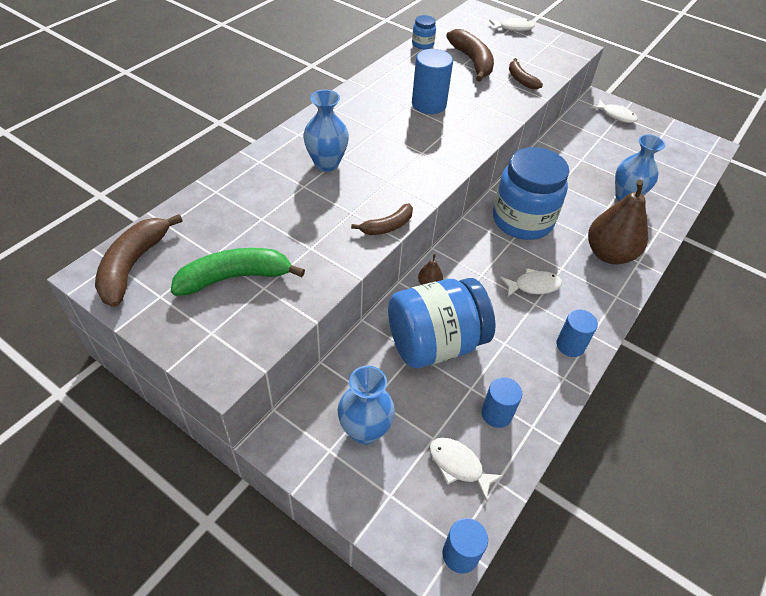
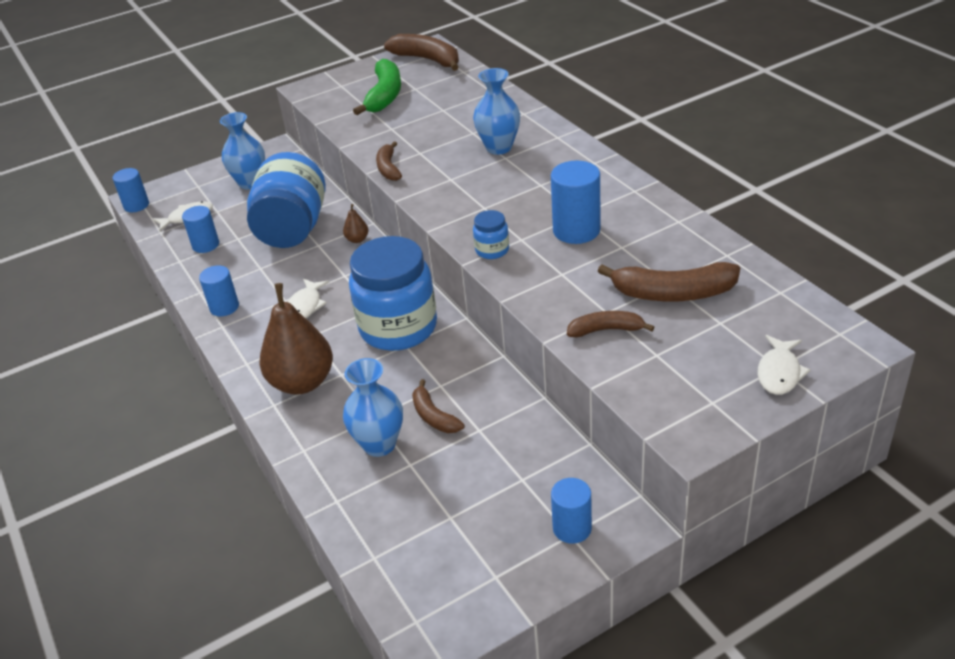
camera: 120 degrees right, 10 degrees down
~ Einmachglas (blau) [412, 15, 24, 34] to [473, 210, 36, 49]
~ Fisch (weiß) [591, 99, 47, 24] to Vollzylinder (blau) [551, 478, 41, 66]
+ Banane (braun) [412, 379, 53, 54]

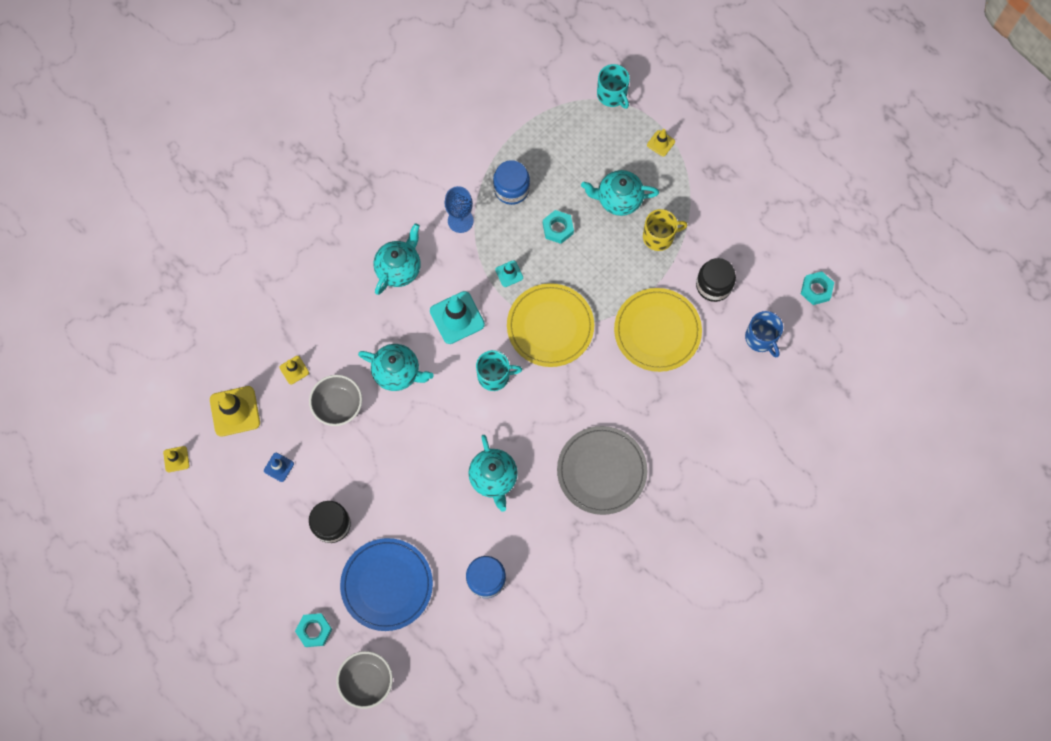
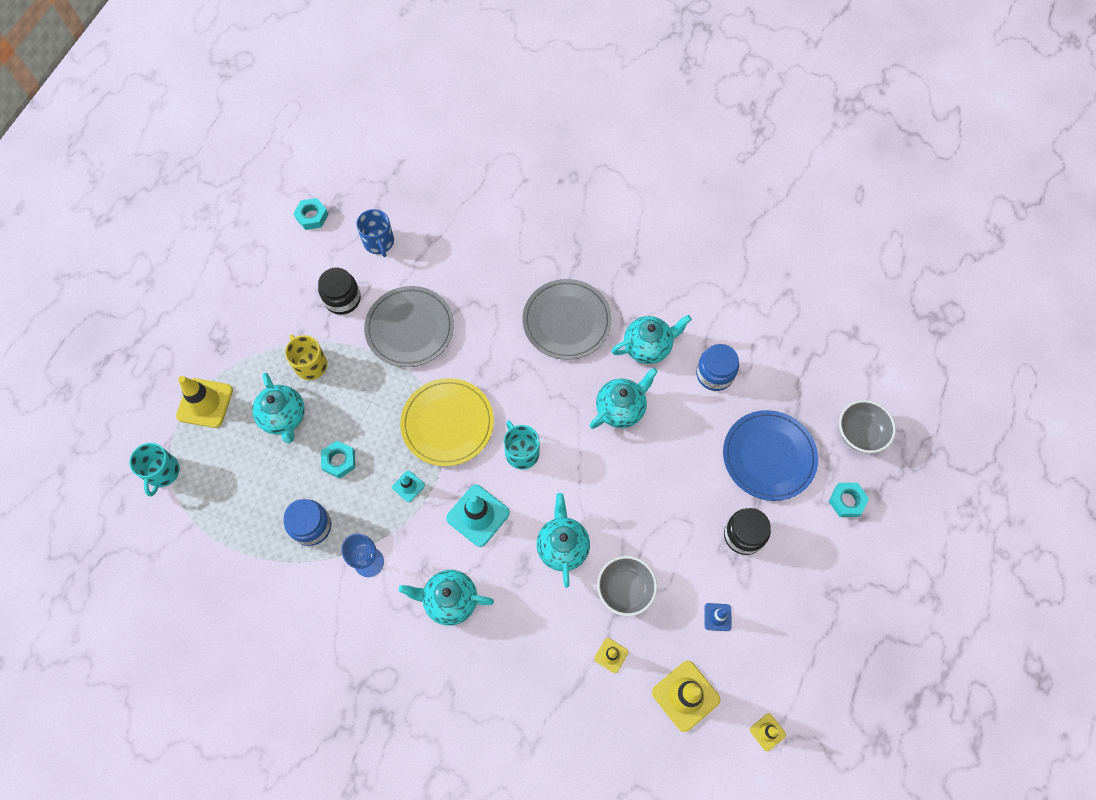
camera: 115 degrees left, 5 degrees down
~ Tasse (türkis) [597, 64, 33, 45] = [129, 443, 51, 53] 150 degrees clockwise
~ Leitkegel (gelb) [647, 129, 28, 28] = [176, 376, 57, 52] x1.93
~ Teller (gelb) [614, 288, 88, 84] to Teller (grau) [364, 286, 90, 81]
~ Tasse (blau) [745, 311, 38, 46] = [356, 209, 38, 48] 120 degrees clockwise
+ Teekanne (türkis) [611, 315, 81, 49]

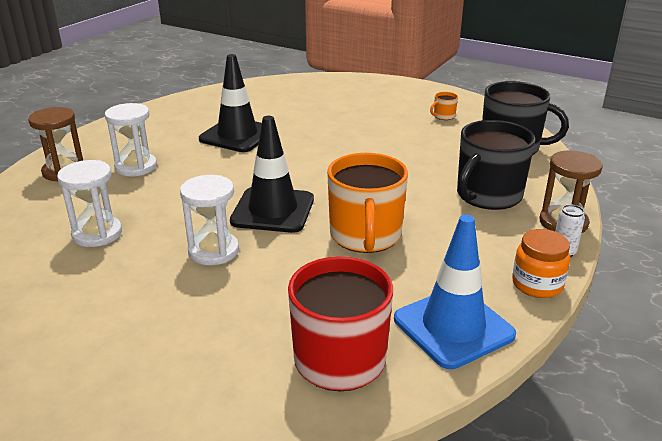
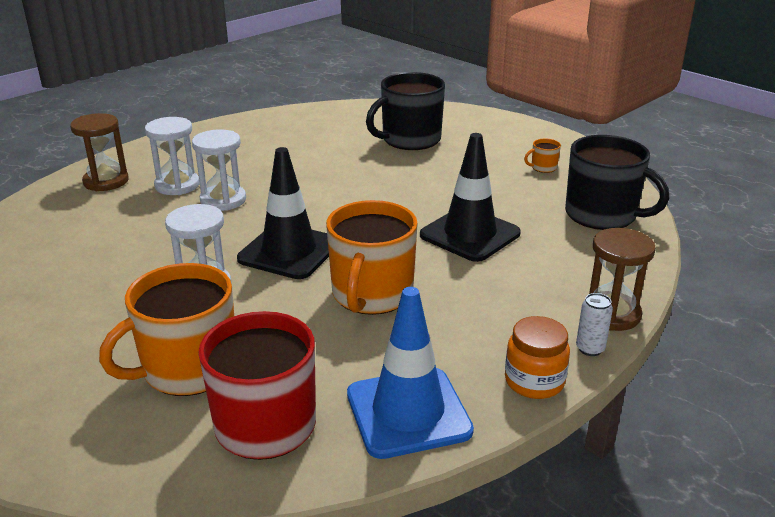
camera: 15 degrees right, 0 degrees up
~ Leitkegel (schwarz) [199, 54, 63, 98] to [420, 133, 101, 129]
~ Tasse (schwarz) [457, 120, 78, 90] to [366, 72, 79, 78]
~ Sanduhr (weiß) [57, 160, 65, 87] to [192, 130, 54, 81]
+ Tasse (orange) [99, 263, 135, 133]

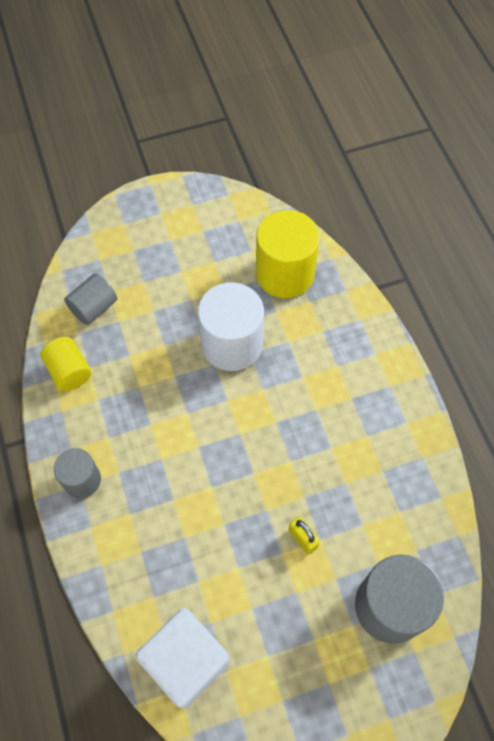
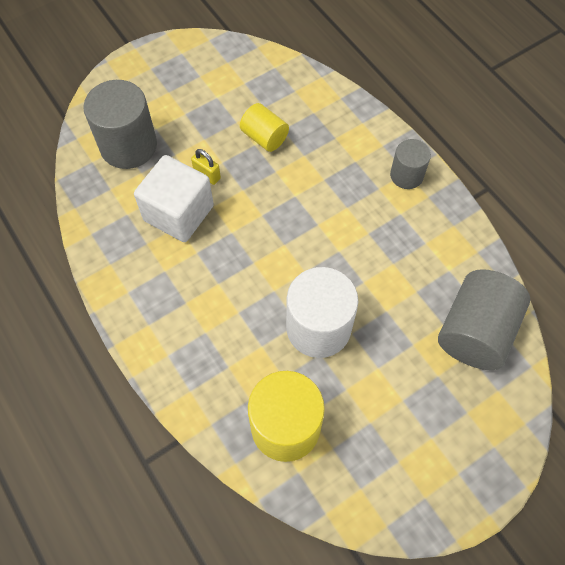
camera: 165 degrees right, 0 degrees up
~ Vollzylinder (grau) [64, 273, 53, 52] = [438, 269, 92, 101] x1.74
~ Vollzylinder (gelb) [40, 337, 51, 54] to [240, 103, 49, 49]
~ Kubus (weiß) [135, 608, 95, 101] to [134, 155, 80, 87]

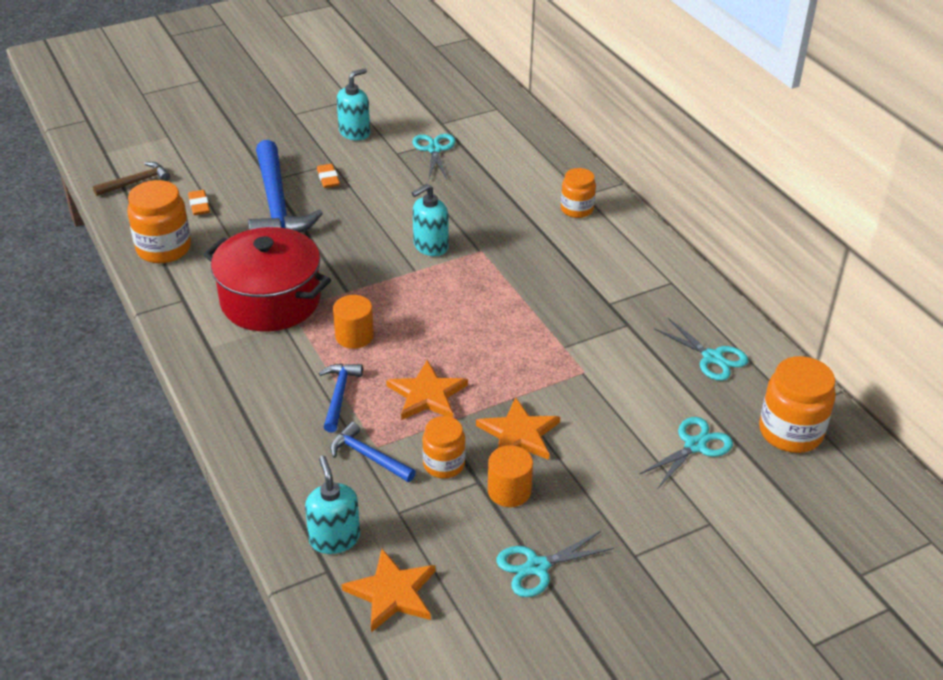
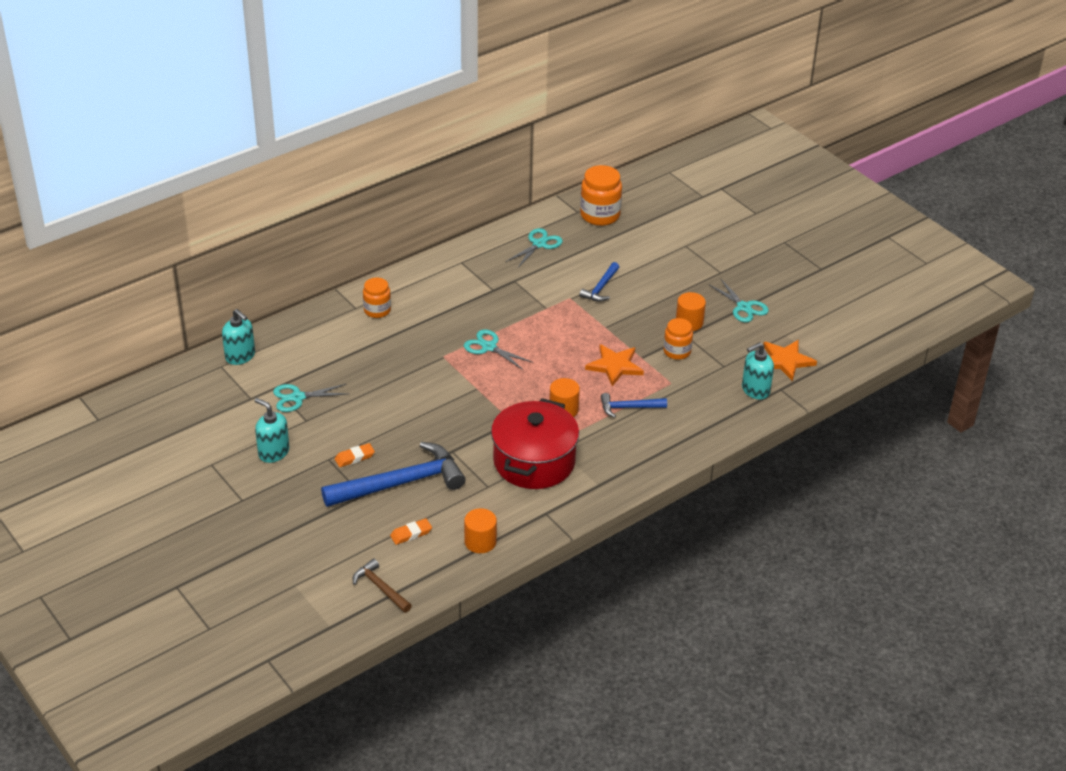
camera: 100 degrees left, 0 degrees up
~ Einmachglas (orange) [127, 180, 64, 83] to Vollzylinder (orange) [464, 508, 33, 45]
~ Seifenspender (türkis) [412, 184, 36, 72] to [222, 309, 33, 56]
- Stern (orange) [476, 397, 84, 63]
~ Schere (türkis) [639, 417, 94, 71] to [464, 329, 69, 41]
~ Hammer (blau) [330, 421, 86, 61] to [579, 262, 40, 40]

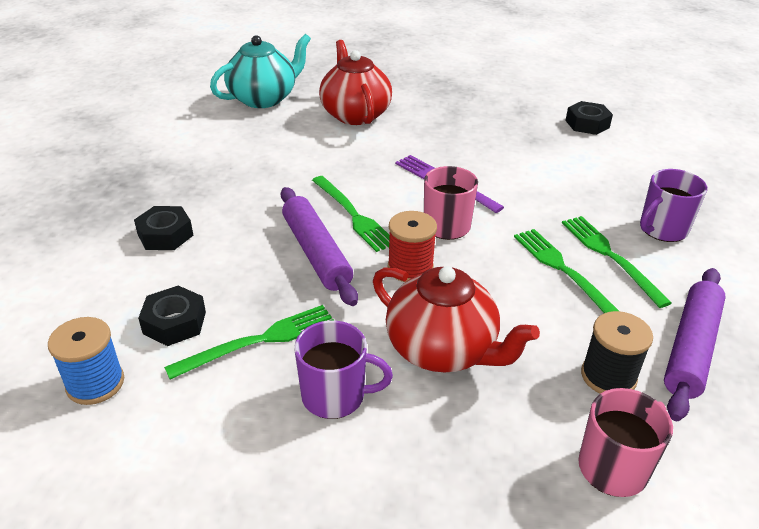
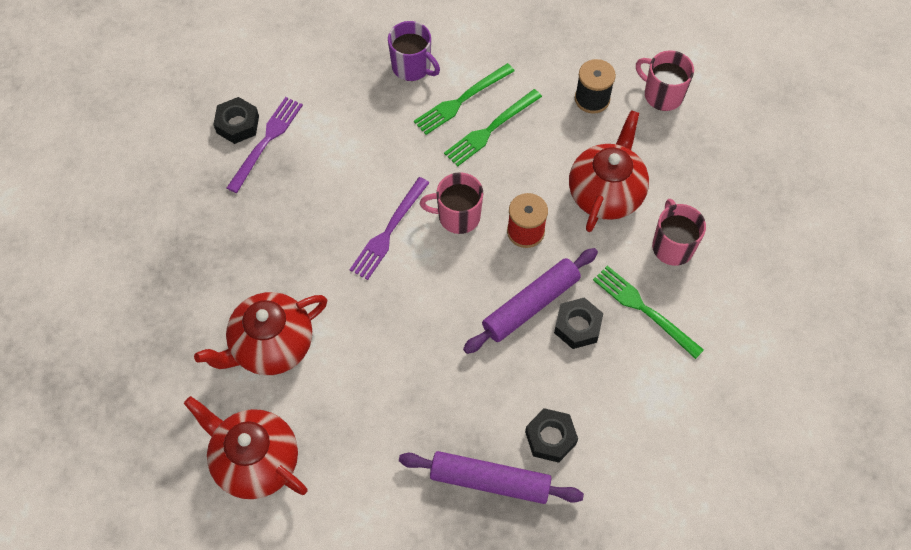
camera: 105 degrees left, 25 degrees up
~ Teekanne (türkis) [210, 34, 101, 74] to Teekanne (rot) [184, 396, 124, 103]
- Gabel (grün) [312, 176, 78, 76]
~ Nudelholz (lila) [664, 268, 62, 153] to [399, 451, 185, 53]
~ Sechskantmutter (schwarz) [138, 286, 68, 60] to [554, 298, 49, 51]
- Garnrolle (blau) [48, 317, 76, 88]
~ Tasse (lila) [294, 320, 99, 99] to Tasse (rosa) [652, 199, 54, 67]
+ Gabel (lila) [227, 97, 76, 96]

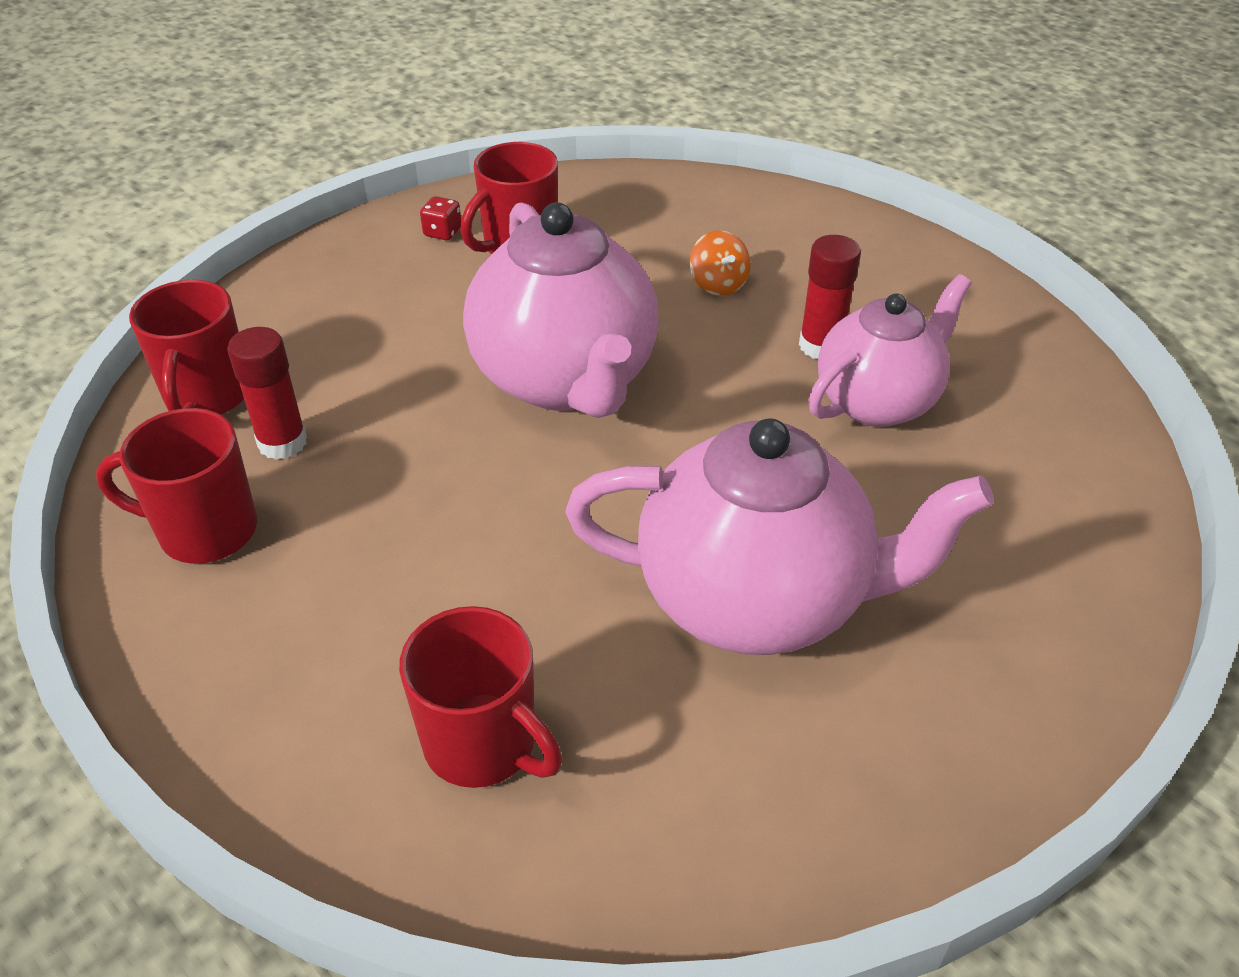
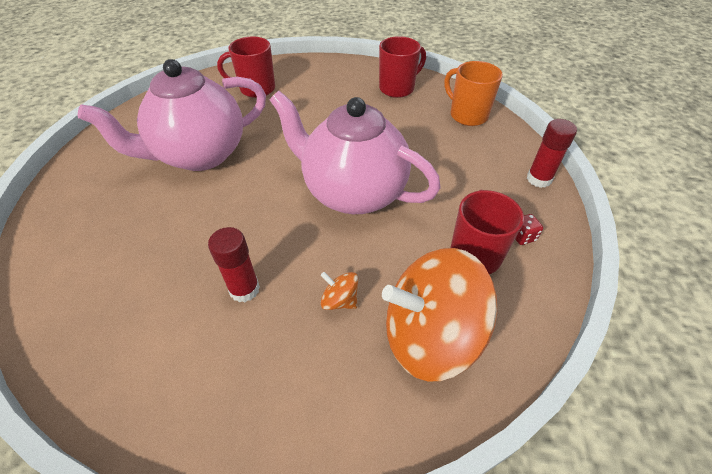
camera: 140 degrees right, 5 degrees up
- Teekanne (rosa) [808, 274, 164, 153]
~ Tasse (rot) [129, 280, 115, 135] to Tasse (orange) [444, 61, 59, 65]
~ Klebestift (rot) [227, 327, 80, 133] to [527, 119, 50, 69]
+ Kreisel (orange) [382, 248, 115, 133]

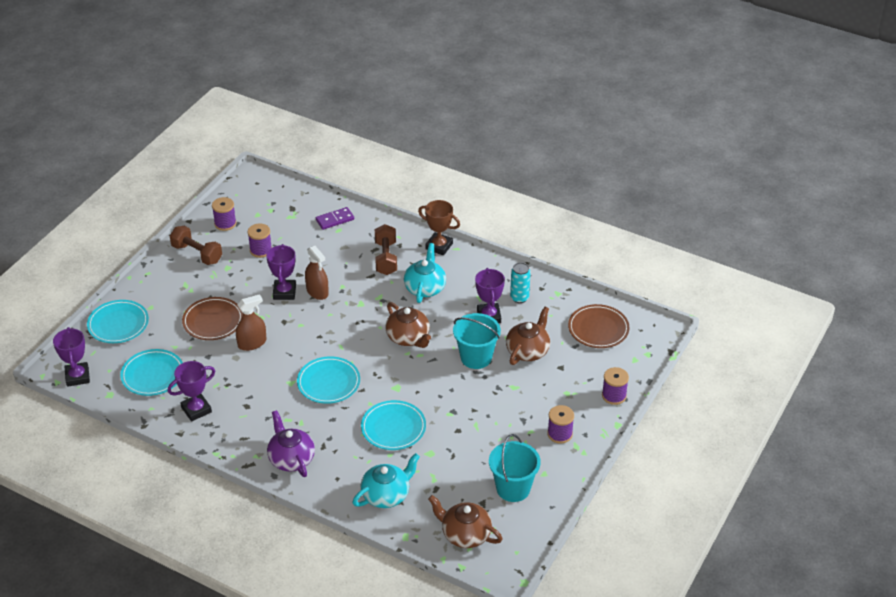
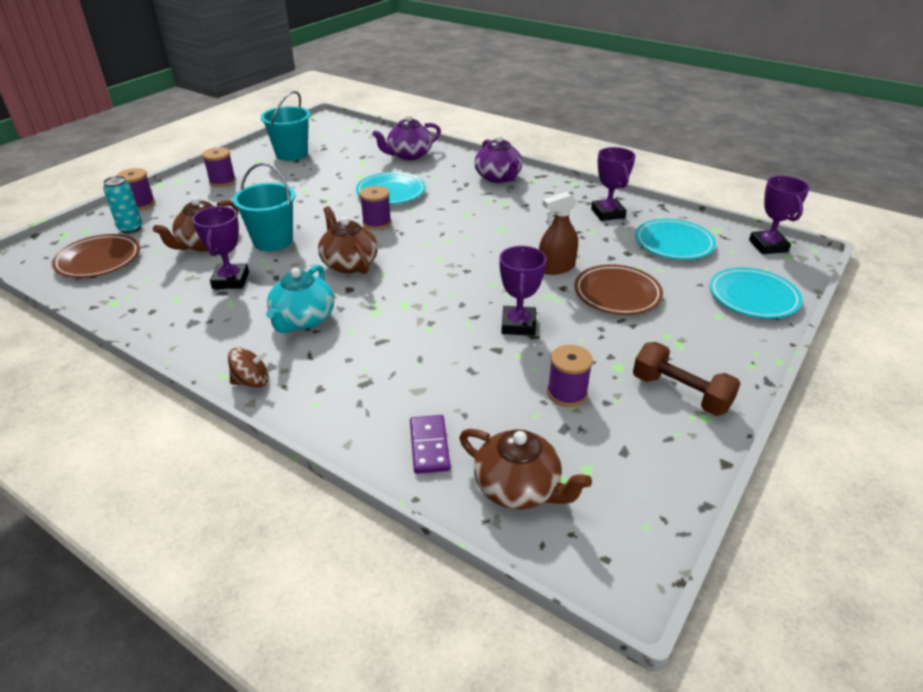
camera: 175 degrees left, 5 degrees down
~ Garnrolle (lila) [212, 197, 24, 34] to [360, 186, 31, 44]
~ Pokal (braun) [418, 200, 42, 55] to Kreisel (braun) [228, 347, 41, 41]
~ Dominostein (lila) [316, 207, 38, 23] = [410, 415, 40, 59] 75 degrees counterclockwise
- Hantel (braun) [375, 224, 22, 51]
- Sprühflasche (braun) [305, 246, 24, 54]
~ Dose (türkis) [510, 262, 21, 41] to [103, 176, 39, 57]
- Teller (türkis) [297, 356, 63, 48]
~ Pokal (lila) [168, 361, 47, 61] = [591, 147, 45, 74] 75 degrees counterclockwise
~ Teekanne (türkis) [353, 453, 67, 55] to Teekanne (lila) [372, 115, 69, 45]
~ Teekanne (braun) [428, 495, 74, 53] to [459, 429, 133, 80]

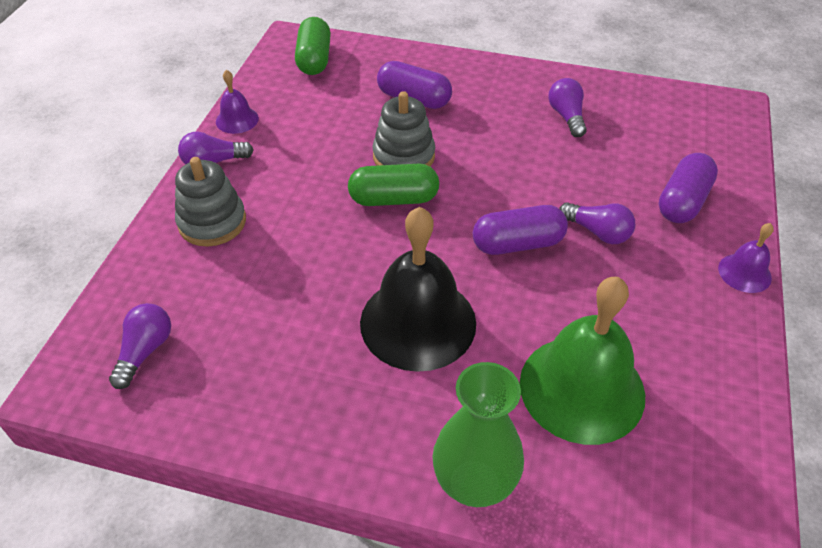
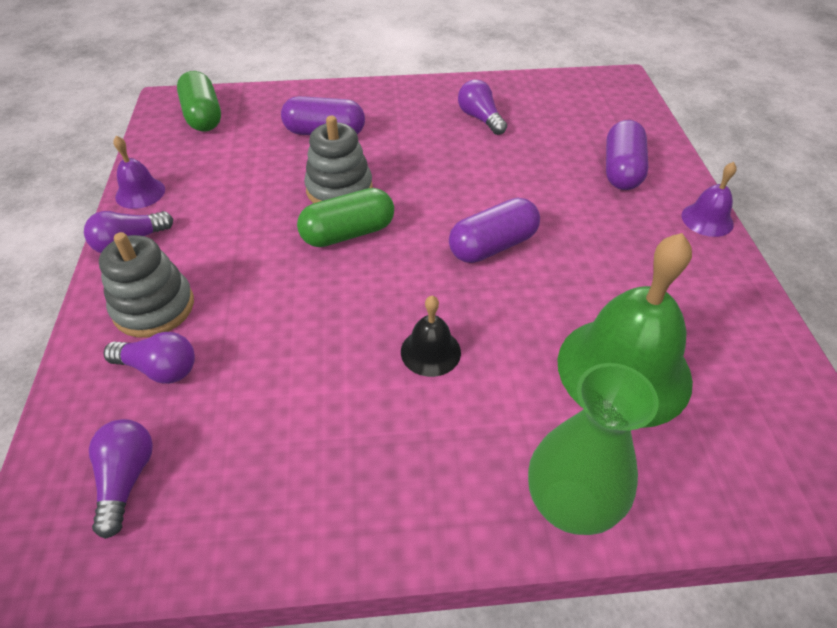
camera: 20 degrees left, 0 degrees up
~ Glühbirne (lila) [559, 202, 76, 42] to [104, 332, 91, 52]
~ Glocke (schwarz) [360, 207, 116, 165] = [401, 296, 60, 81] x0.47

